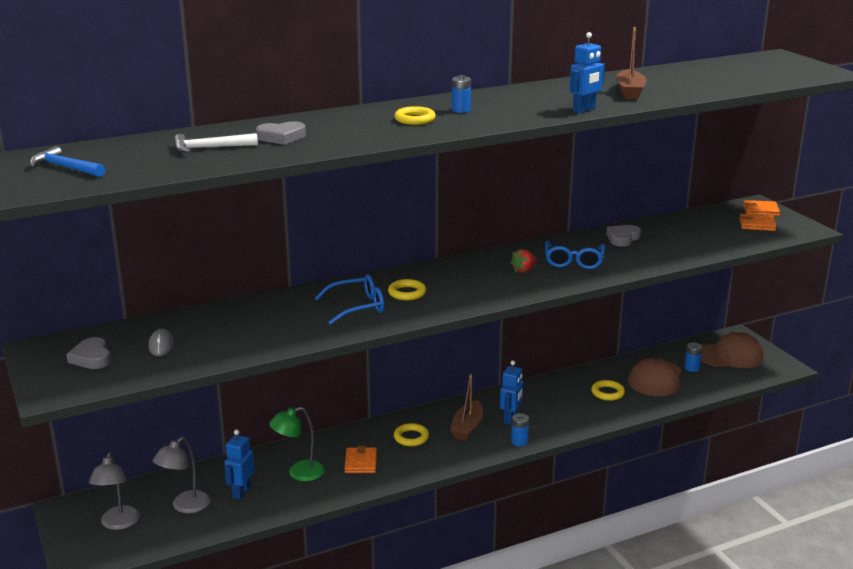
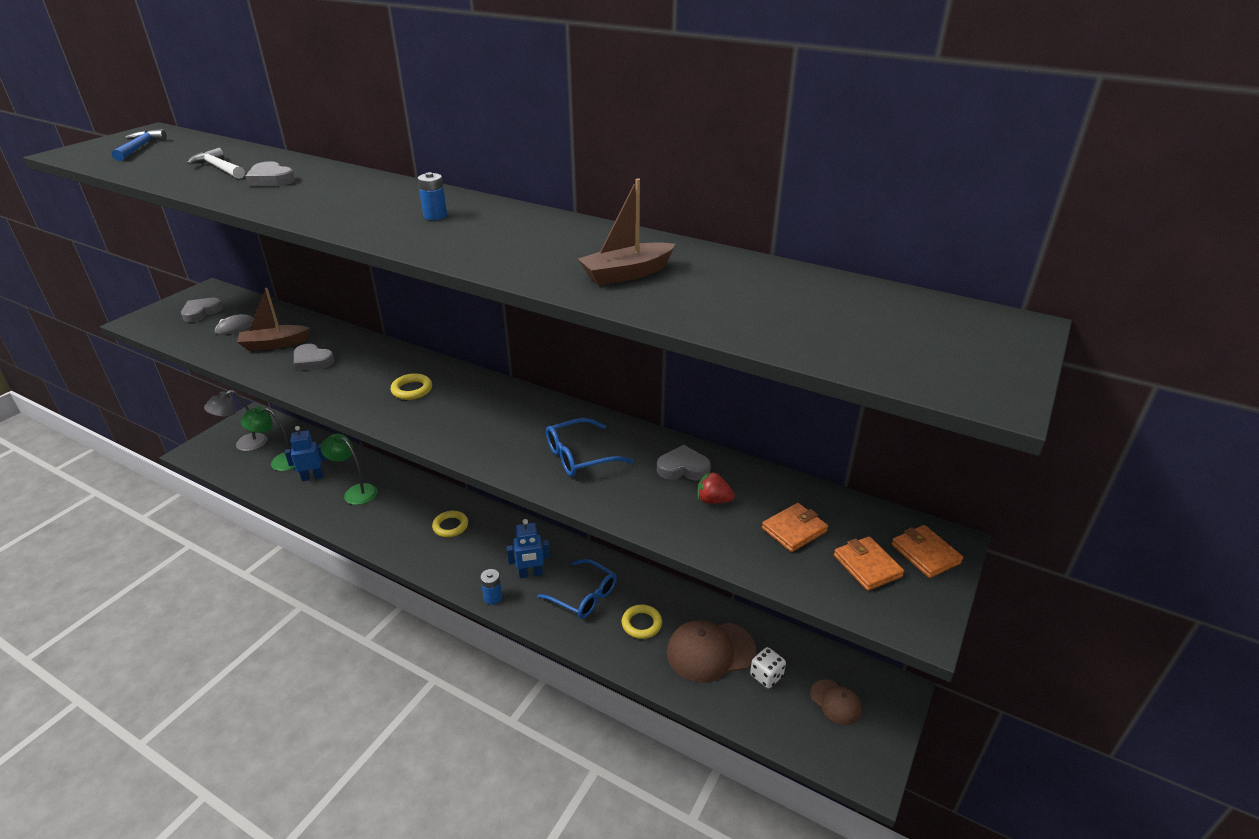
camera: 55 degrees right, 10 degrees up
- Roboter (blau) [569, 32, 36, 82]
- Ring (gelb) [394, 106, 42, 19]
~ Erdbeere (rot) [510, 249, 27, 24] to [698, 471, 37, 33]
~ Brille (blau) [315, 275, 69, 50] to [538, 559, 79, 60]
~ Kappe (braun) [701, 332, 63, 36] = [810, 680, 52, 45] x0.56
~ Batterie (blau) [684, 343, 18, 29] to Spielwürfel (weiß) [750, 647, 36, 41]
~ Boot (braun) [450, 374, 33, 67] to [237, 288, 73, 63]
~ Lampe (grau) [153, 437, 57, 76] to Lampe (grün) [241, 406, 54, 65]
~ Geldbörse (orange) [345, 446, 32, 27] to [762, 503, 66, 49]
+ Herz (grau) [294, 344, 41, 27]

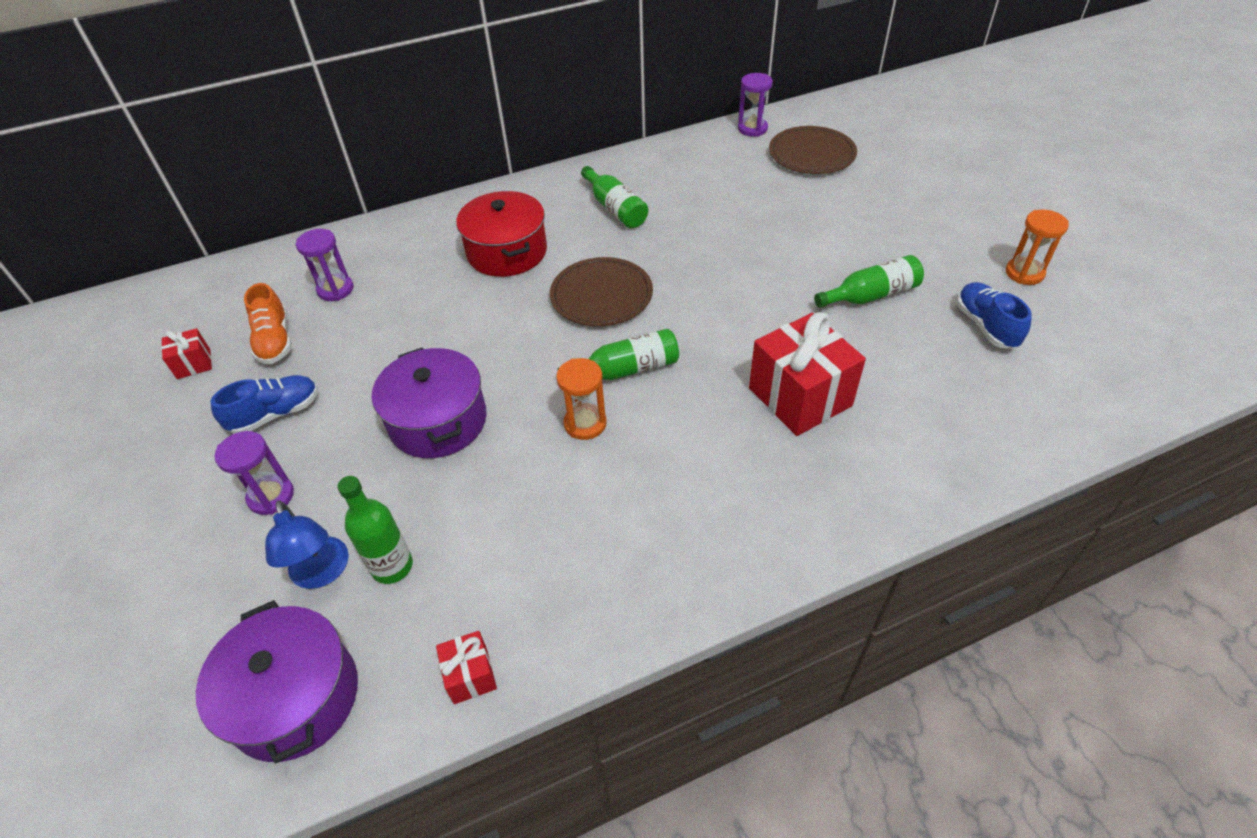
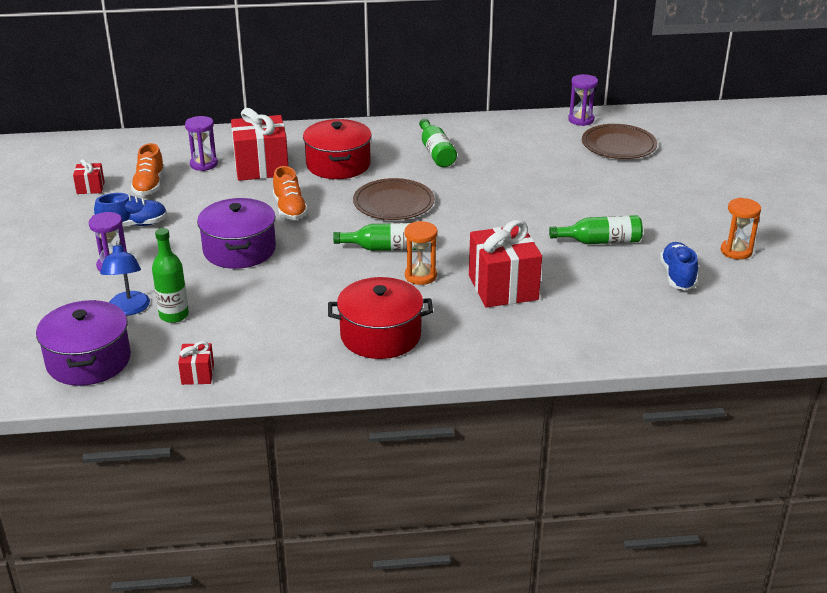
camera: 15 degrees right, 15 degrees down
~ Sanduhr (orange) [556, 358, 51, 82] to [404, 221, 34, 64]
+ Geschenk (rot) [231, 108, 57, 73]
+ Schuh (orange) [273, 166, 35, 54]
+ Kochtopf (rot) [328, 277, 105, 82]

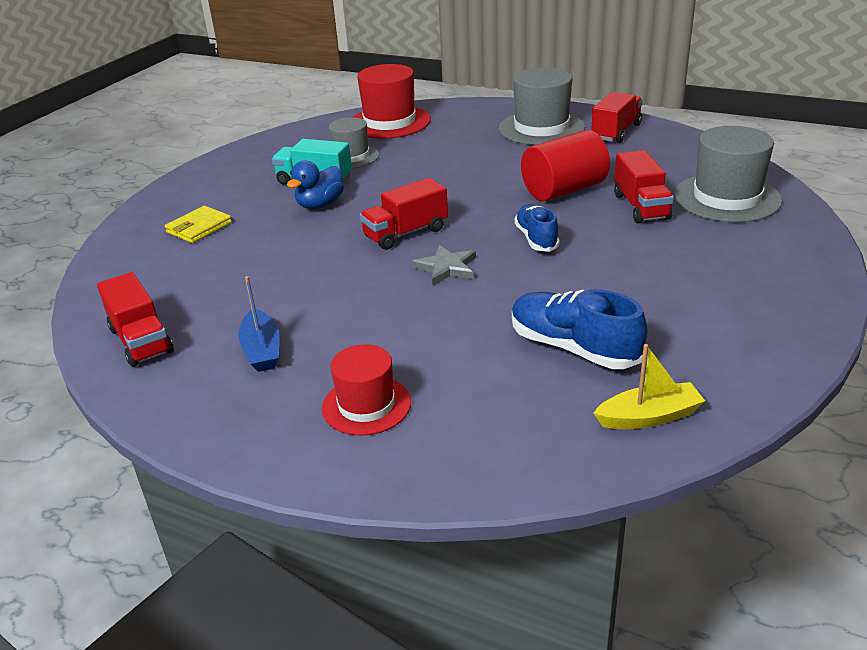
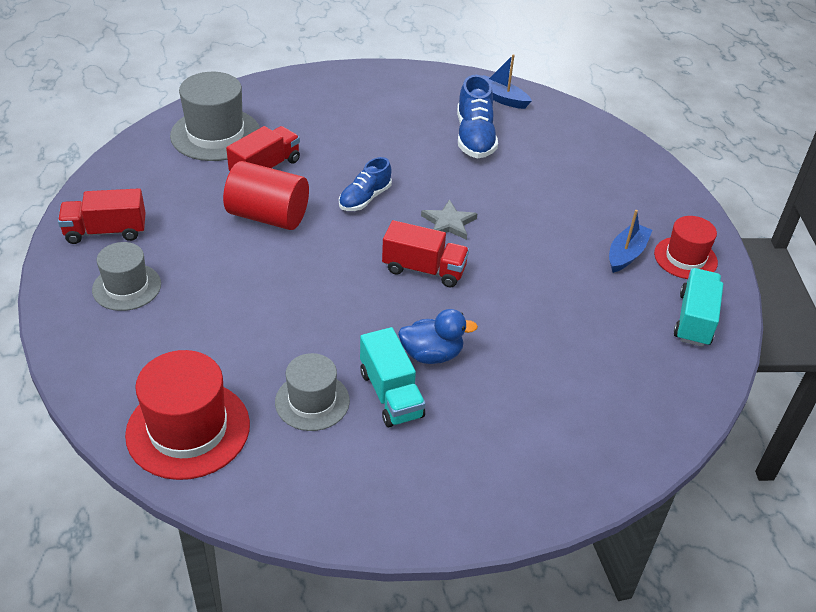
camera: 135 degrees left, 10 degrees up
~ Hut (grau) [499, 67, 86, 78] = [92, 242, 69, 69] x0.63
- Geldbörse (gelb) [165, 206, 67, 37]
~ Lastwagen (rot) [97, 272, 77, 95] to Lastwagen (türkis) [674, 268, 49, 79]
~ Hut (rot) [322, 344, 89, 92] to [654, 216, 64, 63]
~ Boot (gelb) [594, 344, 111, 85] to Boot (blau) [483, 54, 49, 55]

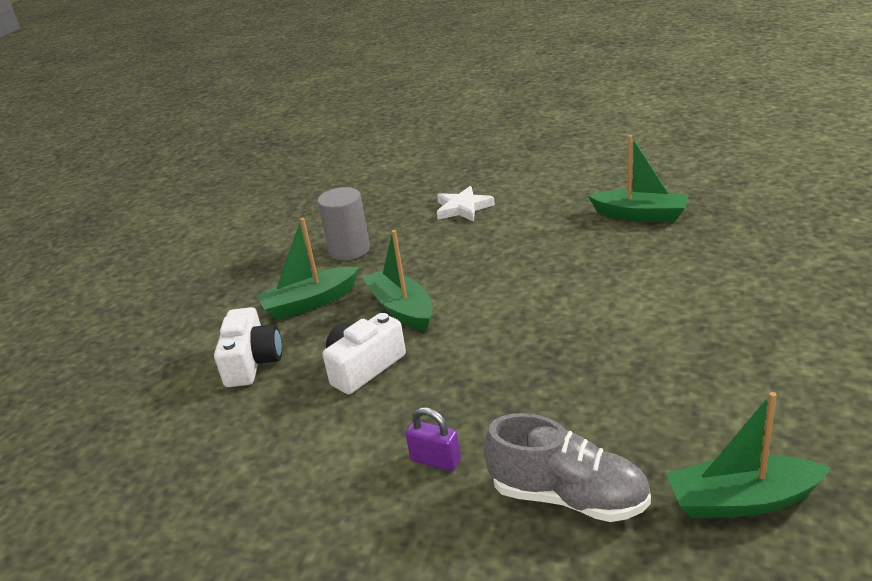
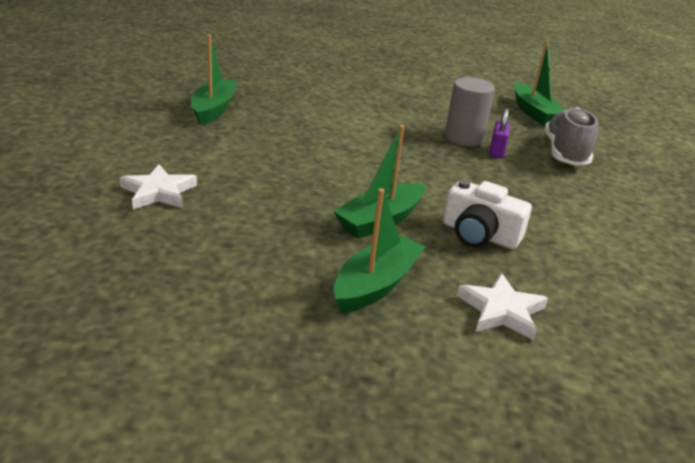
camera: 110 degrees left, 0 degrees up
~ Vollzylinder (grau) [317, 187, 53, 73] to [445, 77, 50, 69]
~ Boot (grün) [256, 218, 103, 102] = [334, 188, 92, 125] 105 degrees counterclockwise
~ Kamera (weiß) [214, 307, 68, 80] to Stern (weiß) [457, 273, 91, 67]
~ Vorhängeschloss (lila) [406, 407, 55, 64] to [490, 108, 20, 50]

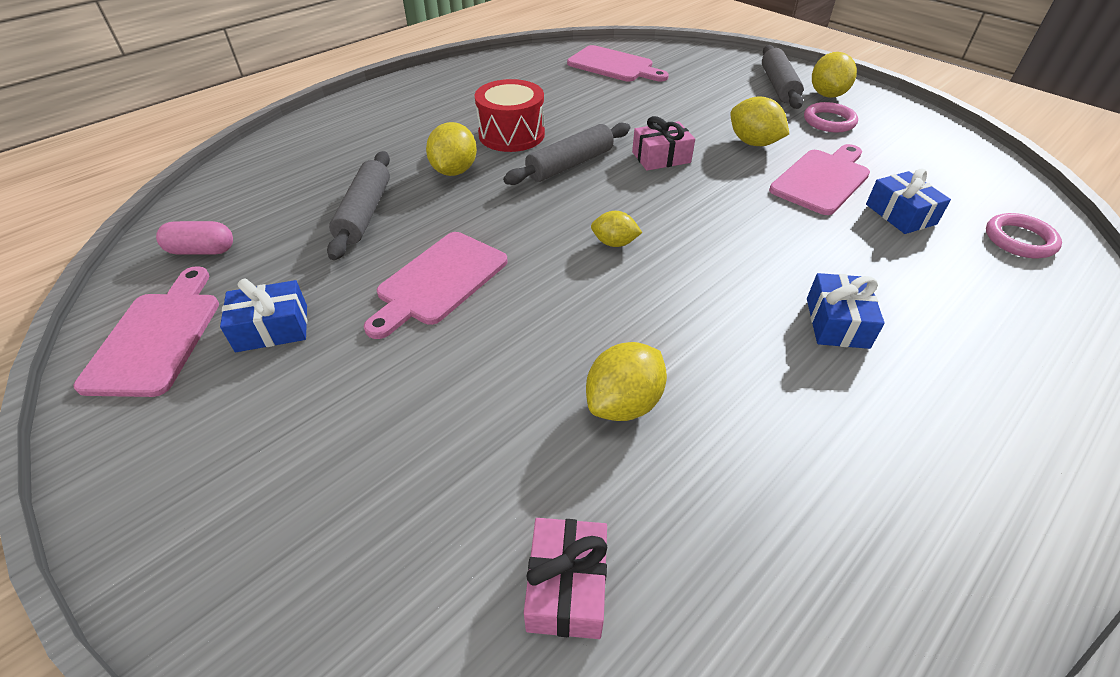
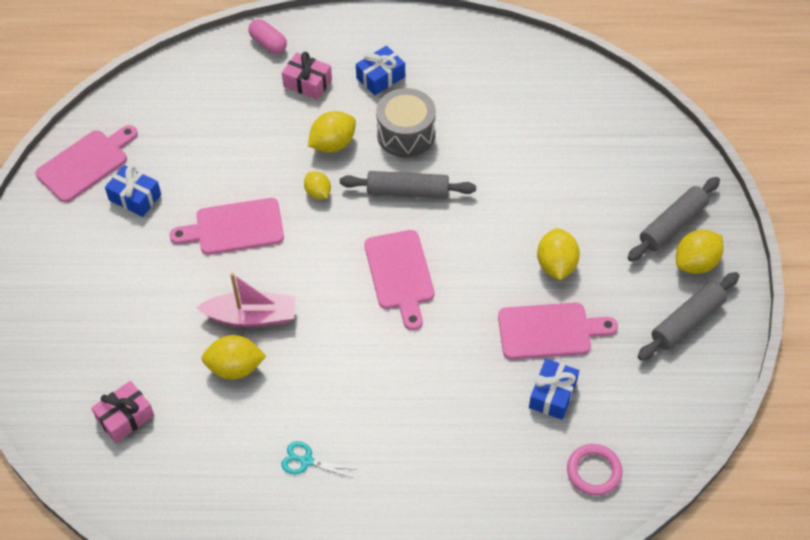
camera: 45 degrees right, 10 degrees up
~ Schneidebrett (rosa) [567, 45, 102, 37] to [364, 230, 71, 100]
~ Trommel (rot) [475, 79, 70, 73] to Trommel (grau) [376, 88, 60, 70]
- Ring (rosa) [804, 102, 54, 30]
~ Geschenk (rosa) [632, 116, 63, 55] to [282, 52, 50, 48]
~ Nudelholz (grau) [327, 151, 63, 109] to [638, 272, 101, 89]
~ Zitrone (gelb) [591, 211, 51, 36] to [304, 171, 27, 28]
~ Kapsel (rosa) [156, 221, 77, 34] to [248, 19, 39, 35]
~ Geschenk (blau) [807, 273, 78, 76] to [356, 46, 49, 49]
+ Boot (rosa) [196, 273, 99, 54]
+ Schere (türkis) [281, 441, 76, 37]

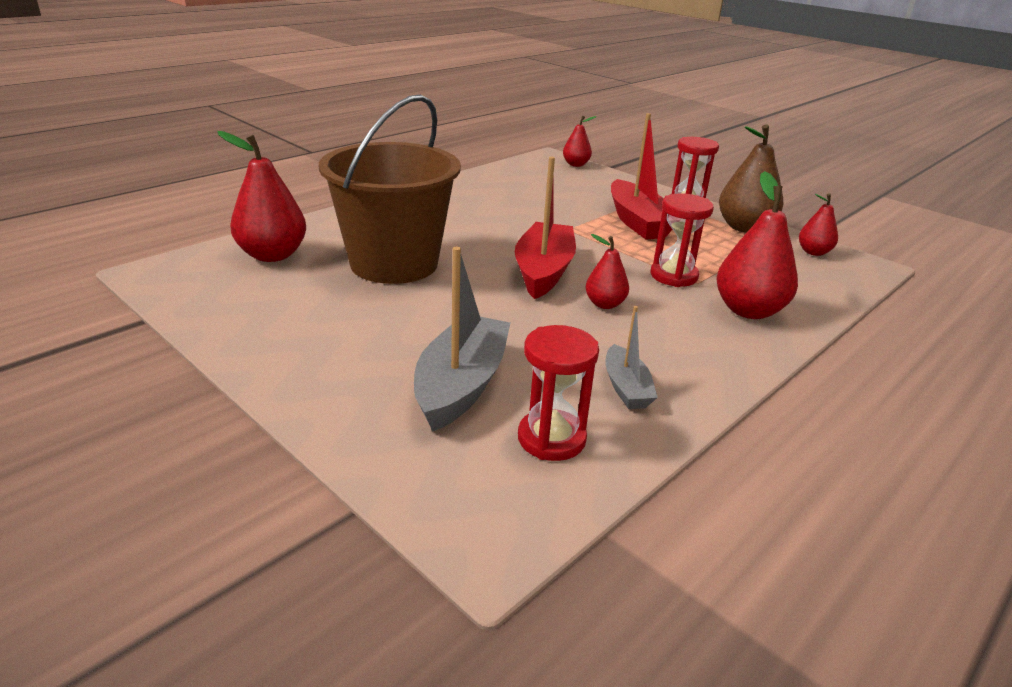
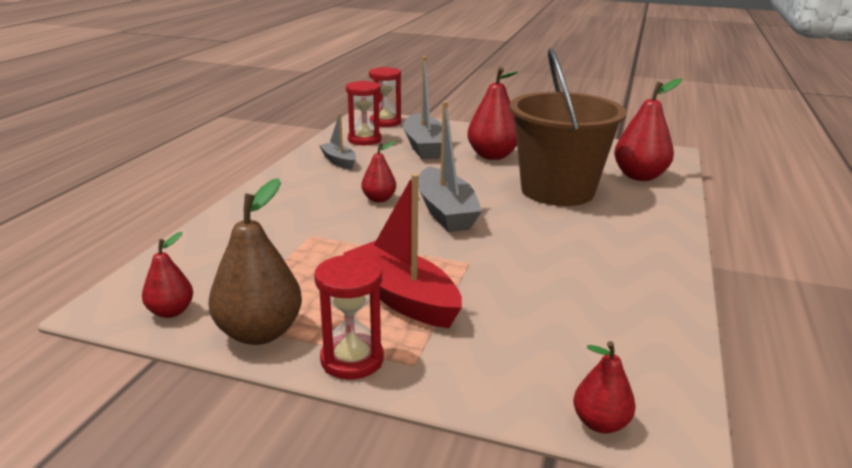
camera: 155 degrees right, 5 degrees down
~ Boot (rot) [515, 157, 61, 142] to Boot (grau) [418, 101, 64, 131]
~ Birne (rot) [716, 171, 82, 148] to [467, 67, 51, 93]
~ Sanduhr (rot) [651, 193, 63, 94] to [369, 67, 32, 60]

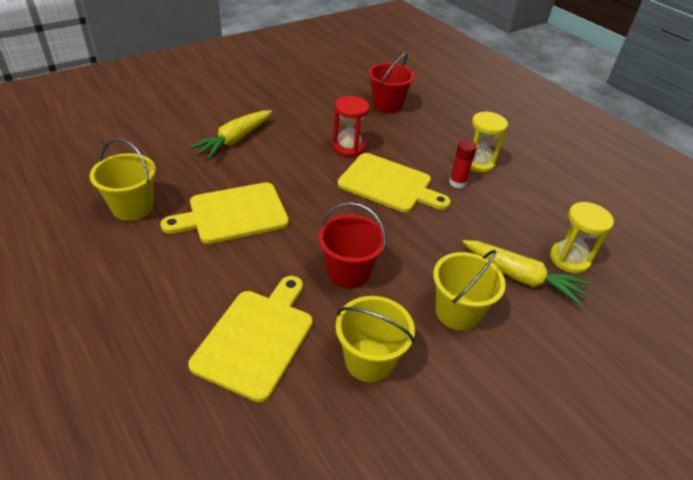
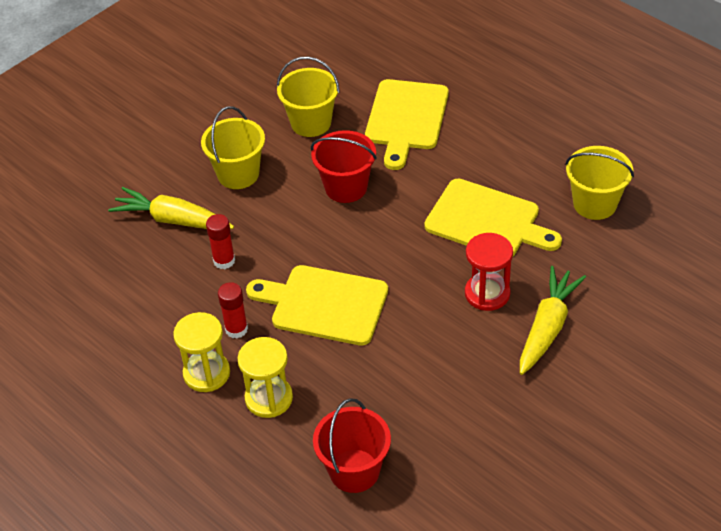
camera: 175 degrees right, 5 degrees up
~ Sanduhr (rot) [332, 96, 38, 61] to [465, 233, 48, 78]
~ Schneidebrett (gelb) [160, 182, 129, 62] = [424, 178, 138, 78] 60 degrees clockwise
~ Sanduhr (gelb) [550, 202, 64, 71] to [237, 337, 56, 81]
+ Klebestift (rot) [206, 214, 29, 55]

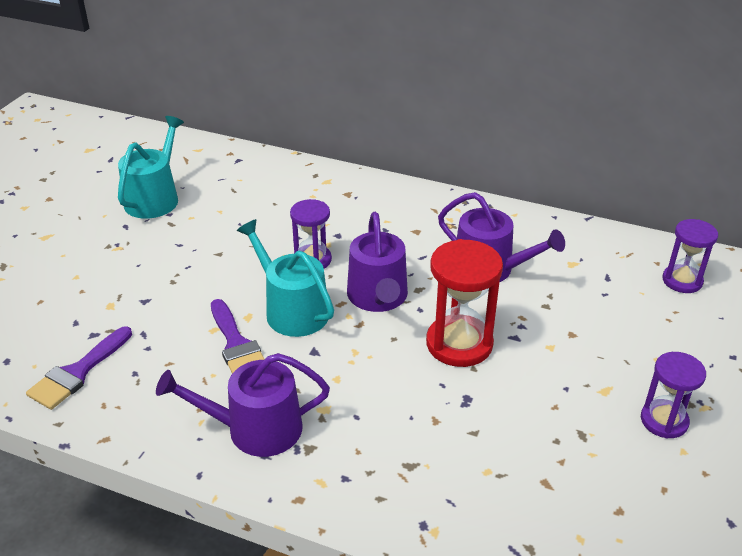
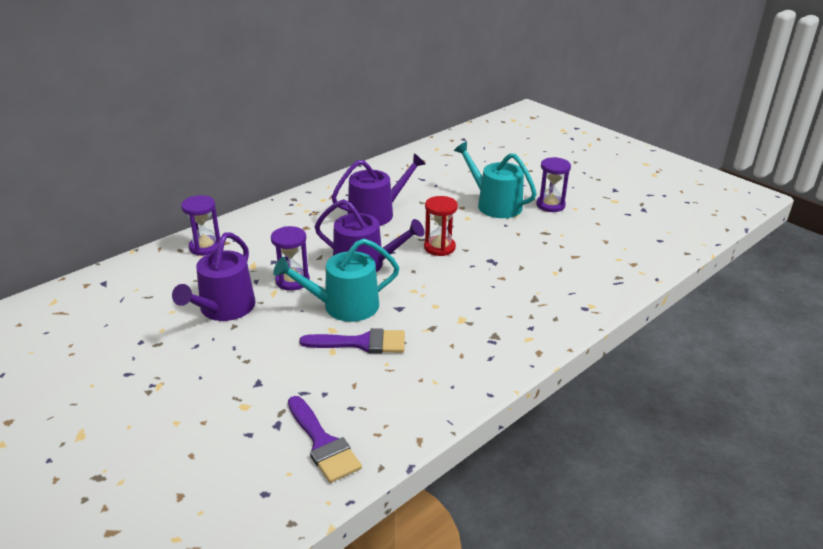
camera: 65 degrees left, 5 degrees down
~ Gießkanne (türkis) [118, 116, 66, 103] to [454, 141, 83, 77]
~ Sanduhr (lila) [663, 219, 55, 74] to [181, 195, 39, 61]
~ Sanduhr (rot) [426, 239, 77, 128] = [424, 196, 34, 60] x0.64
~ Gießkanne (lila) [156, 353, 174, 104] to [172, 232, 84, 89]

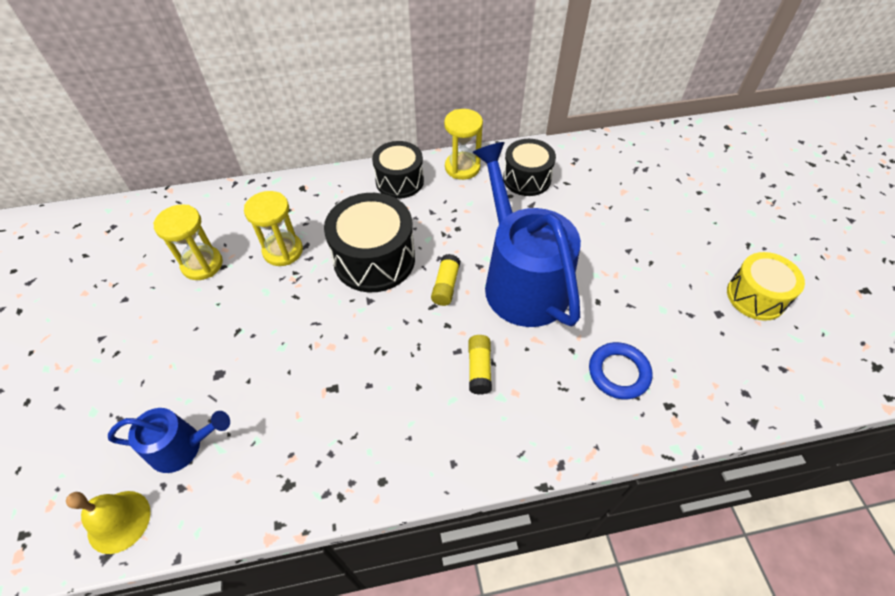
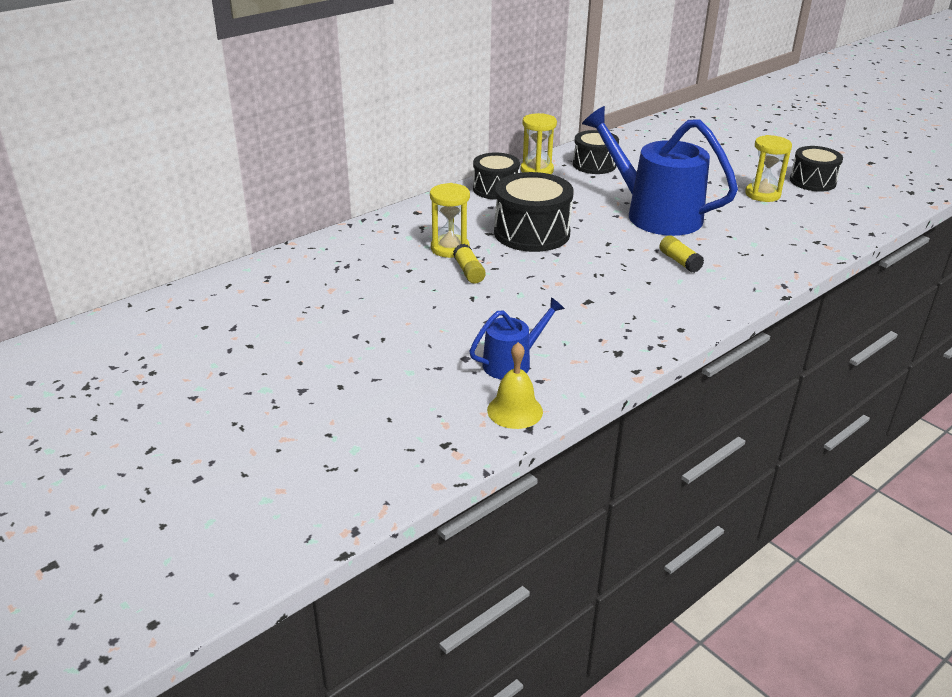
camera: 30 degrees left, 20 degrees down
~ Sanduhr (gelb) [153, 204, 70, 76] to [745, 135, 47, 67]
~ Trommel (gelb) [727, 252, 78, 69] to Trommel (schwarz) [790, 146, 53, 46]
~ Klebestift (gelb) [431, 254, 29, 52] to [453, 244, 33, 40]
- Ring (blau) [589, 342, 63, 57]

